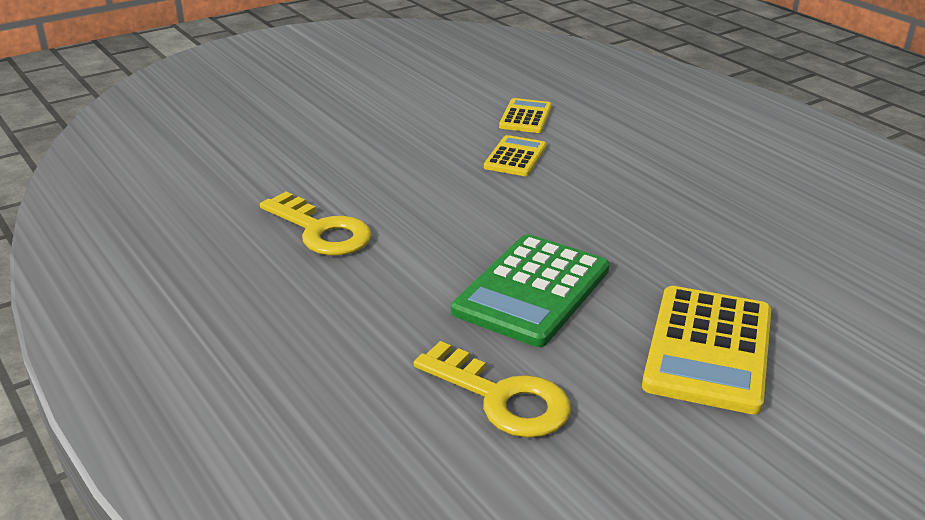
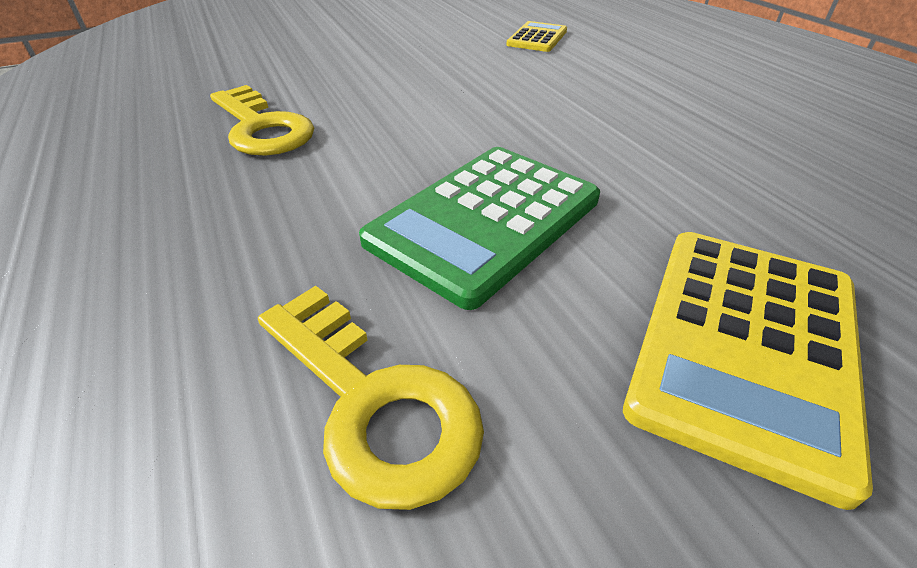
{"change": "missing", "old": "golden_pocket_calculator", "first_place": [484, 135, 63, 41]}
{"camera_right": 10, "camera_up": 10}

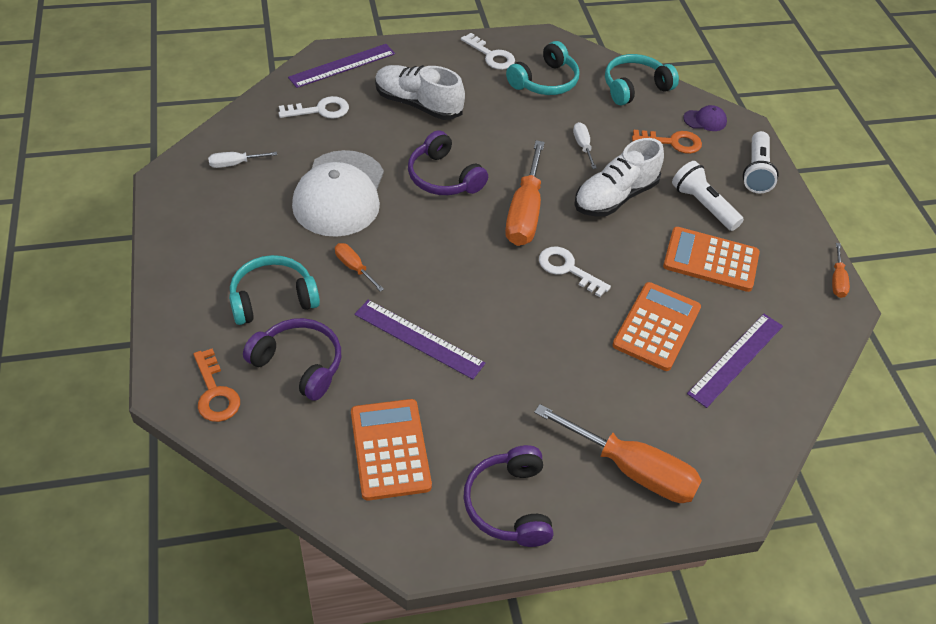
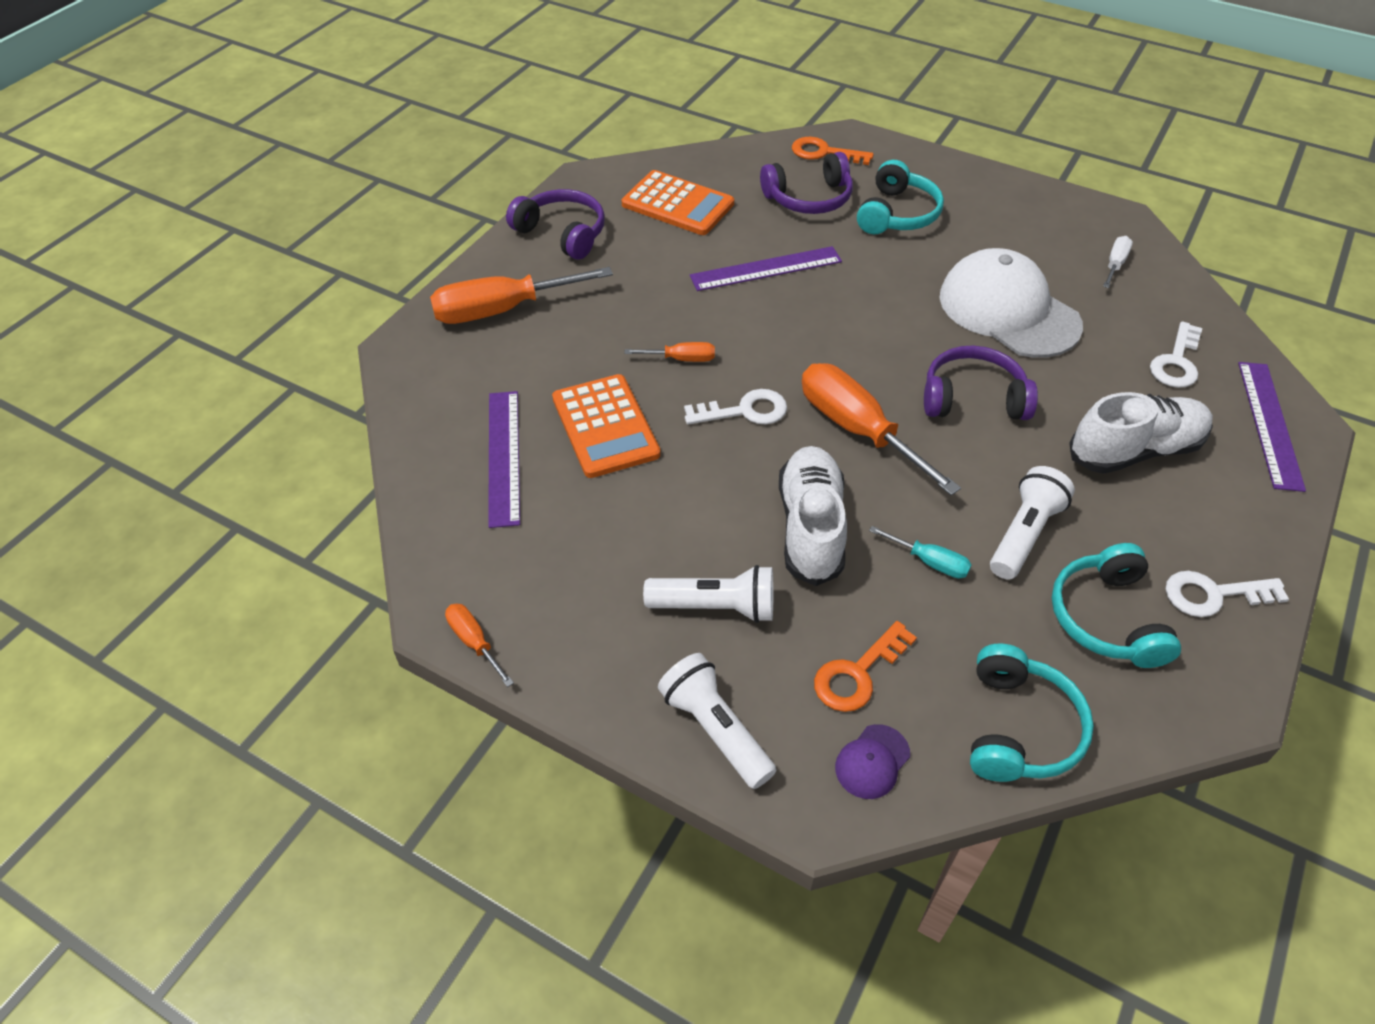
{"change": "colour", "old": "white_flat_screwdriver", "new": "aqua_flat_screwdriver", "first_place": [573, 122, 24, 47], "second_place": [869, 526, 103, 53]}
{"change": "missing", "old": "orange-coloured_pocket_calculator", "first_place": [663, 227, 97, 65]}
{"change": "relocated", "old": "orange-coloured_flat_screwdriver", "first_place": [335, 243, 49, 49], "second_place": [624, 342, 91, 20]}
{"change": "appeared", "new": "white_pocket_torch", "second_place": [990, 466, 85, 113]}
{"camera_right": 135, "camera_up": 0}

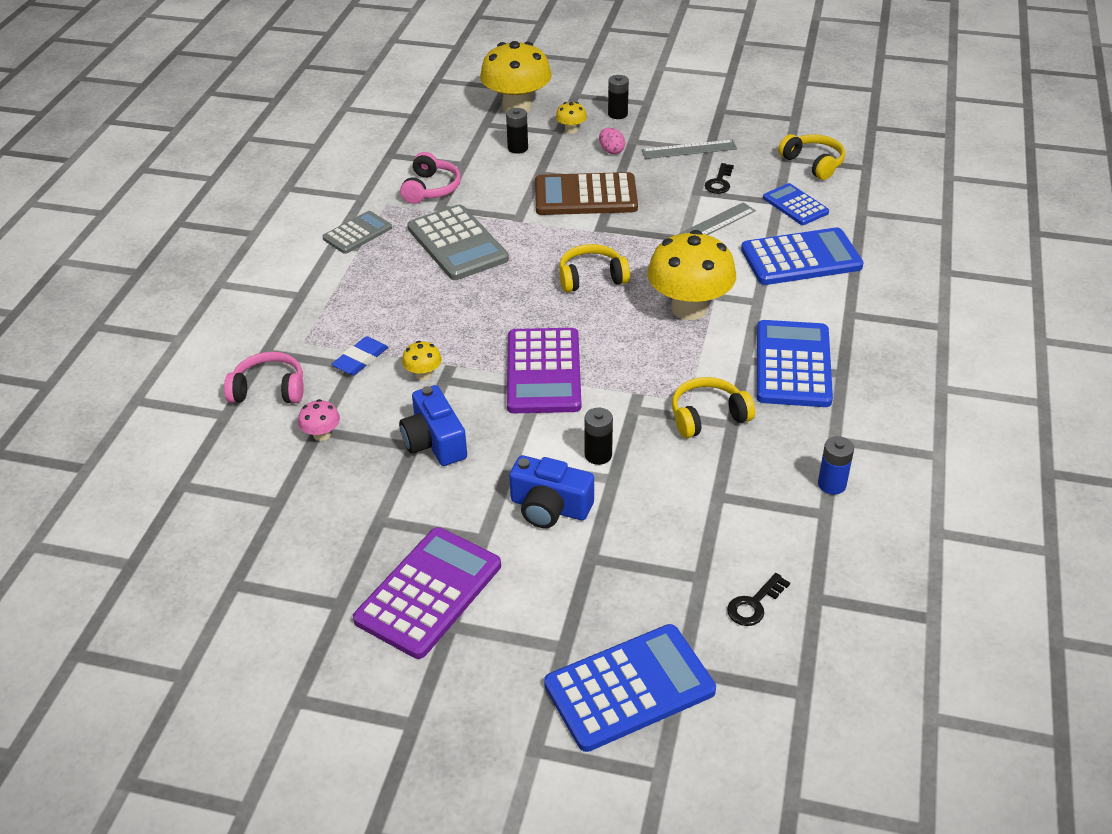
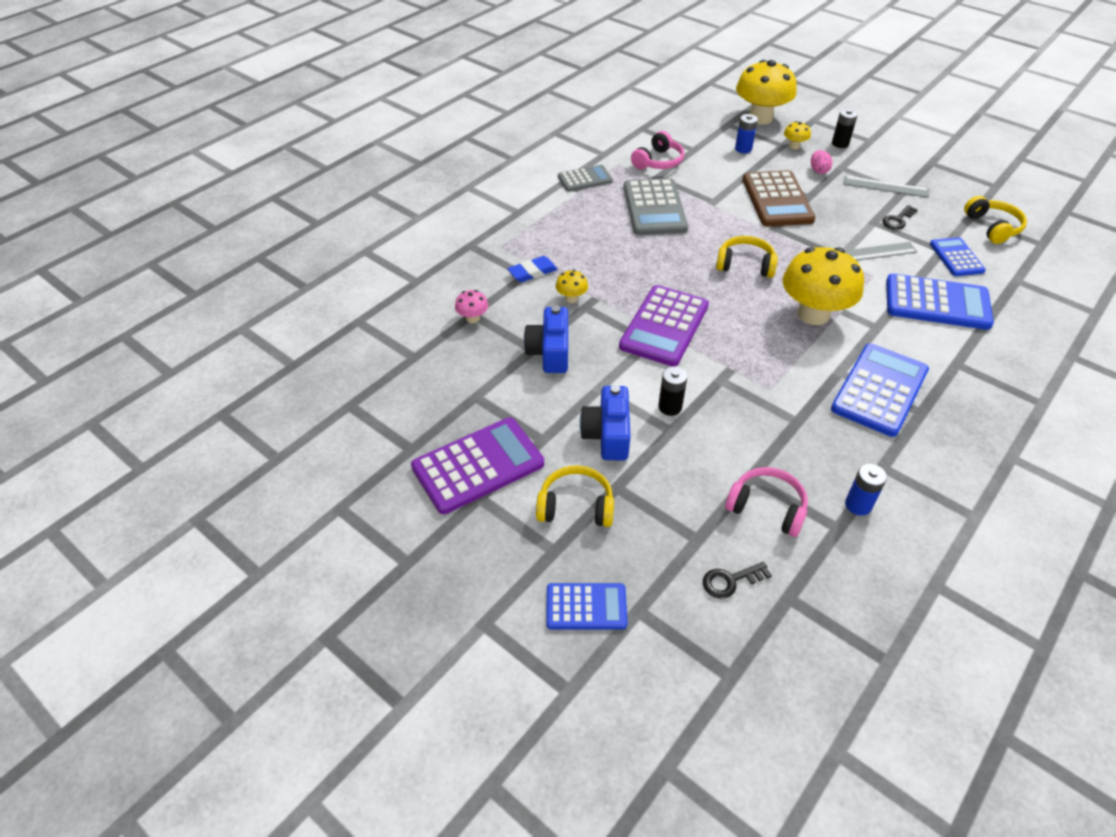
{"change": "colour", "old": "ebony_AA_battery", "new": "blue_AA_battery", "first_place": [506, 108, 22, 46], "second_place": [735, 114, 23, 39]}
{"change": "spun", "old": "brown_pocket_calculator", "first_place": [535, 172, 103, 43], "second_place": [742, 170, 74, 57], "degrees": -120}
{"change": "relocated", "old": "pink_headphones", "first_place": [224, 352, 80, 51], "second_place": [725, 467, 83, 70]}
{"change": "relocated", "old": "golden_headphones", "first_place": [672, 377, 83, 61], "second_place": [536, 466, 78, 61]}
{"change": "spun", "old": "blue_compact_camera", "first_place": [509, 455, 85, 73], "second_place": [580, 385, 50, 76], "degrees": 45}
{"change": "size", "old": "blue_pocket_calculator", "first_place": [544, 624, 172, 128], "second_place": [546, 583, 82, 46], "factor": 0.59}
{"camera_right": 25, "camera_up": 5}

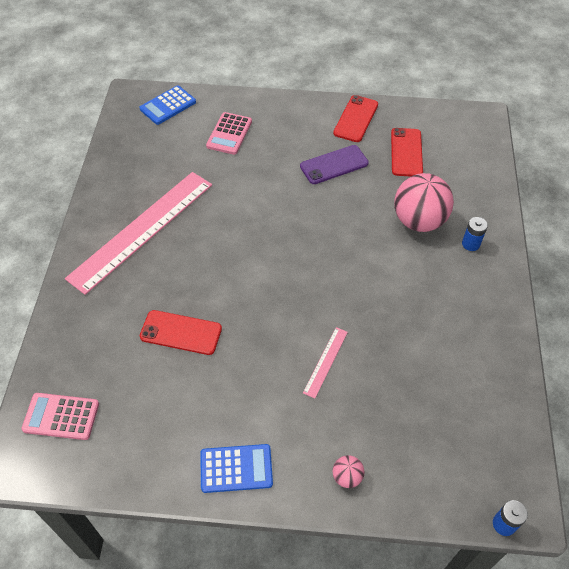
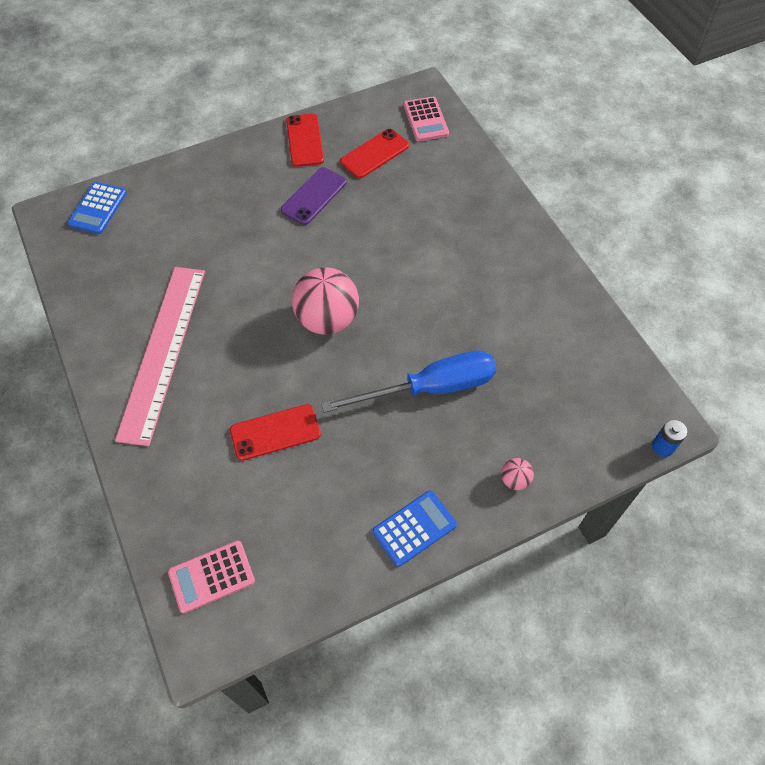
{"change": "relocated", "old": "pink_pocket_calculator", "first_place": [206, 112, 46, 43], "second_place": [404, 97, 45, 45]}
{"change": "spun", "old": "red_smartphone", "first_place": [391, 128, 32, 49], "second_place": [340, 129, 69, 50], "degrees": 75}
{"change": "relocated", "old": "pink_sphere", "first_place": [394, 173, 60, 59], "second_place": [292, 267, 67, 68]}
{"change": "missing", "old": "blue_AA_battery", "first_place": [462, 217, 26, 34]}
{"change": "exchanged", "old": "pink_ruler", "new": "blue_flat_screwdriver", "first_place": [303, 327, 45, 71], "second_place": [321, 350, 175, 63]}
{"camera_right": -30, "camera_up": 5}

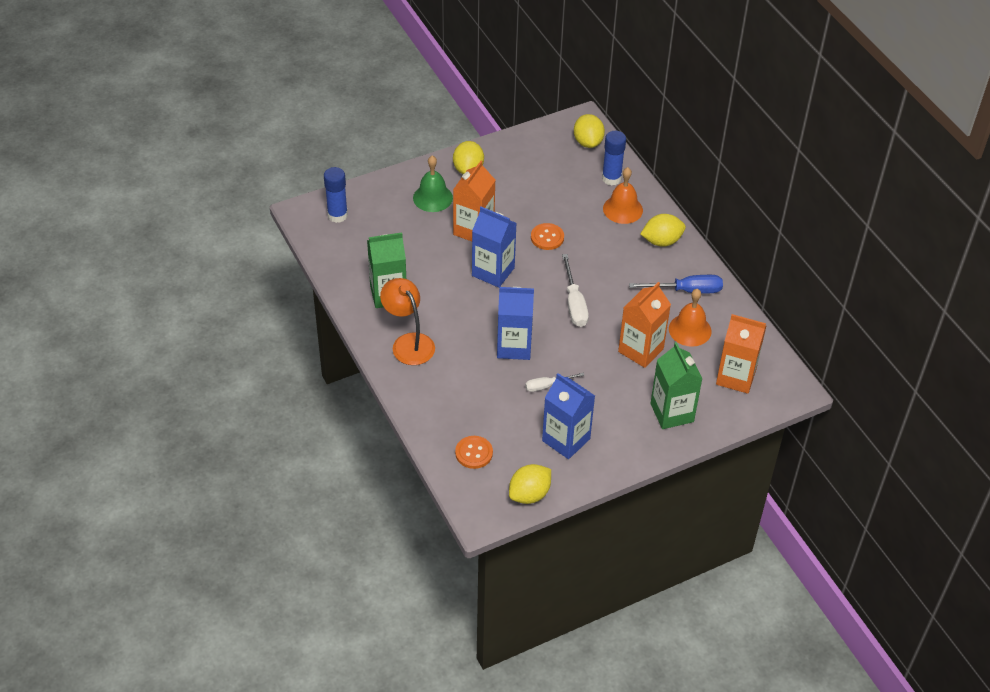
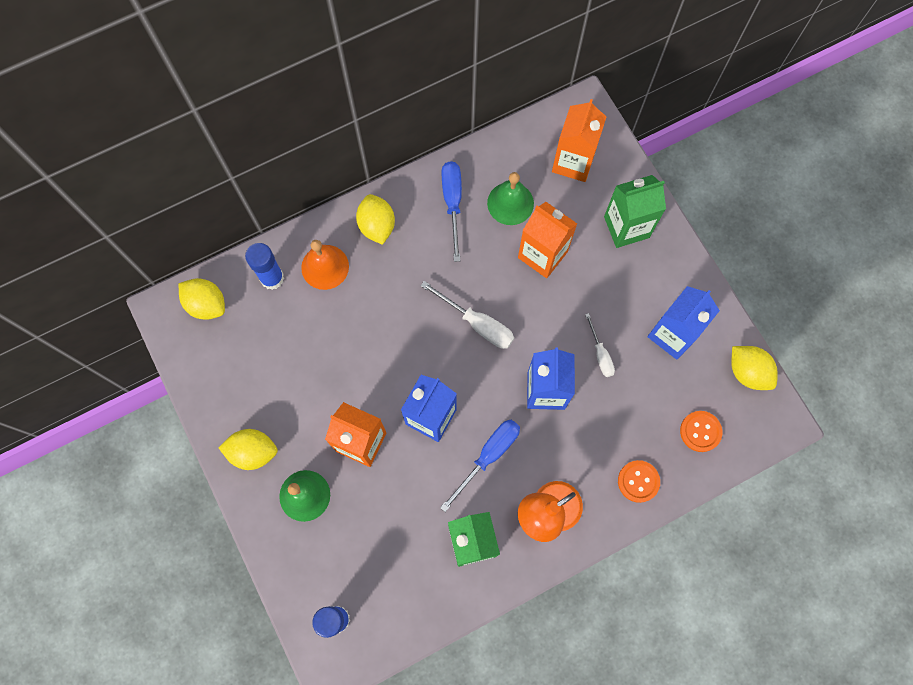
{"change": "spun", "old": "golden_lemon", "first_place": [574, 114, 31, 34], "second_place": [179, 278, 46, 42], "degrees": 45}
{"change": "relocated", "old": "orange-coloured_sewing_button", "first_place": [531, 223, 33, 27], "second_place": [618, 460, 42, 43]}
{"change": "spun", "old": "white_flat_screwdriver", "first_place": [562, 254, 27, 73], "second_place": [421, 281, 93, 68], "degrees": 45}
{"change": "colour", "old": "orange-coloured_bell", "new": "emerald_bell", "first_place": [669, 289, 42, 58], "second_place": [487, 172, 47, 53]}
{"change": "appeared", "new": "blue_flat_screwdriver", "second_place": [440, 420, 80, 92]}
{"camera_right": -90, "camera_up": 25}

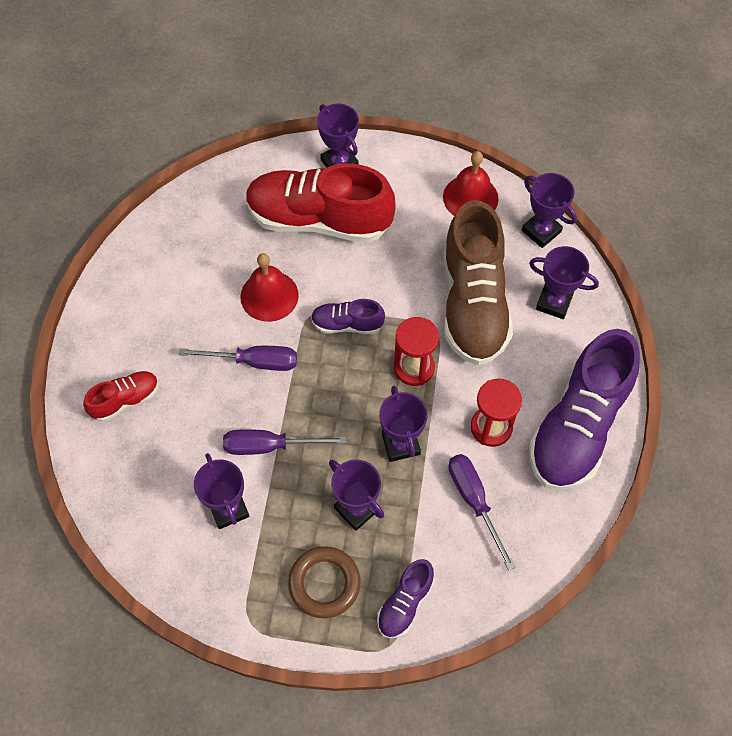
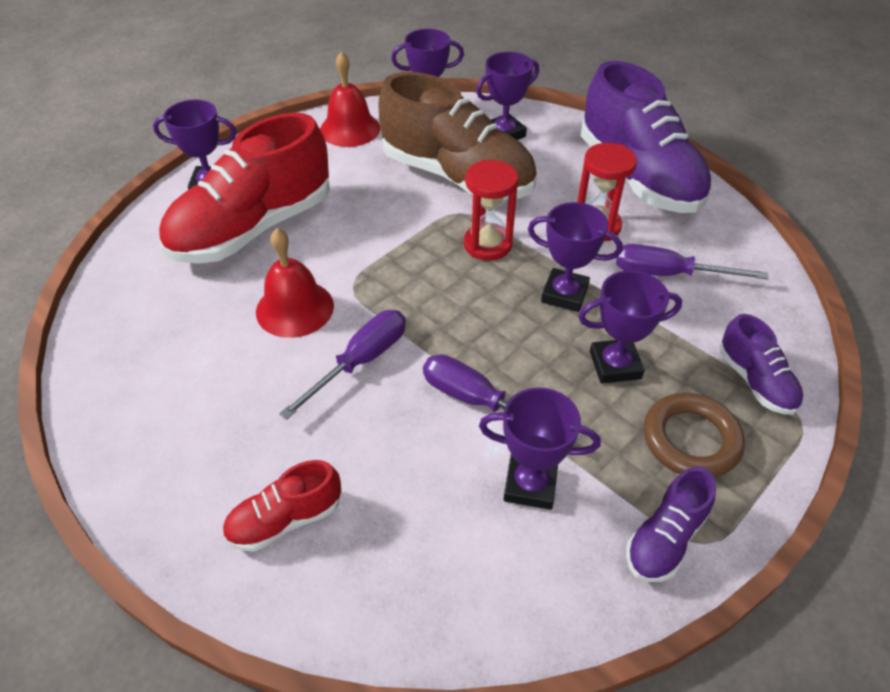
{"change": "relocated", "old": "violet_lace-up_shoe", "first_place": [311, 299, 74, 35], "second_place": [626, 467, 90, 115]}
{"change": "spun", "old": "red_lace-up_shoe", "first_place": [83, 371, 76, 51], "second_place": [222, 460, 119, 92], "degrees": -120}
{"change": "spun", "old": "violet_flat_screwdriver", "first_place": [223, 429, 123, 26], "second_place": [423, 354, 156, 92], "degrees": 90}
{"camera_right": -55, "camera_up": -15}

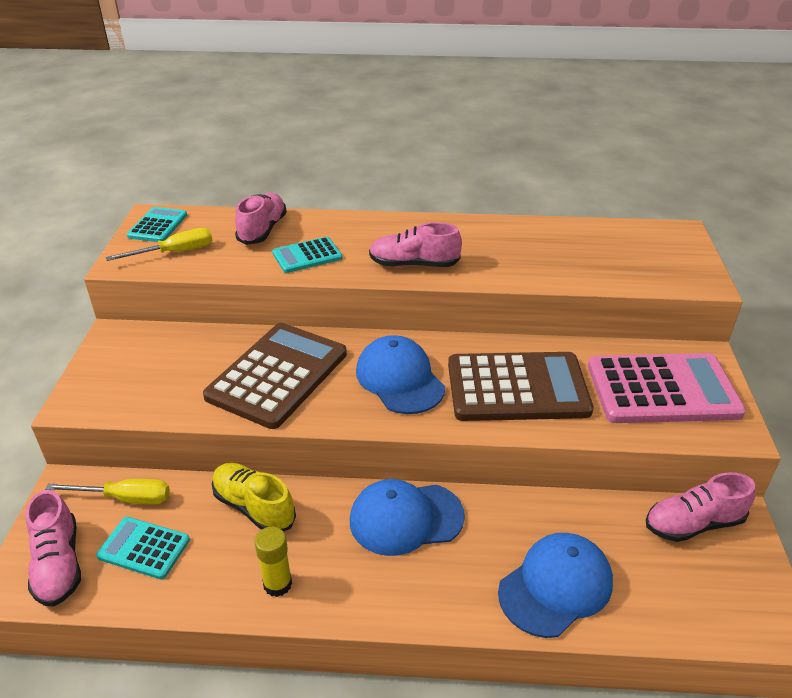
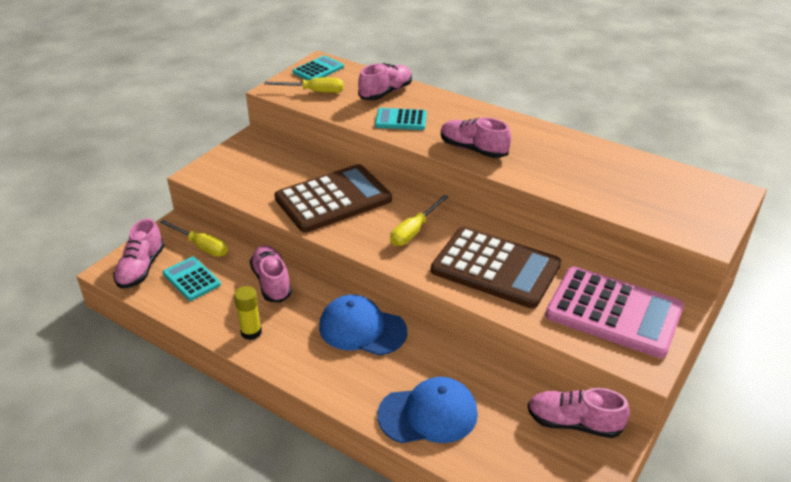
{"change": "exchanged", "old": "blue_baseball_cap", "new": "golden_flat_screwdriver", "first_place": [356, 335, 89, 79], "second_place": [390, 195, 58, 51]}
{"change": "colour", "old": "golden_lace-up_shoe", "new": "pink_lace-up_shoe", "first_place": [212, 463, 84, 68], "second_place": [250, 245, 42, 58]}
{"camera_right": 30, "camera_up": 0}

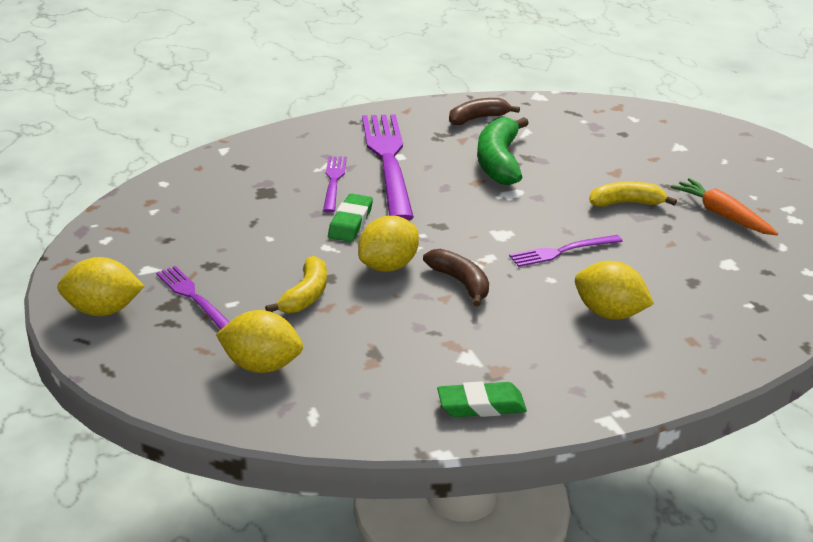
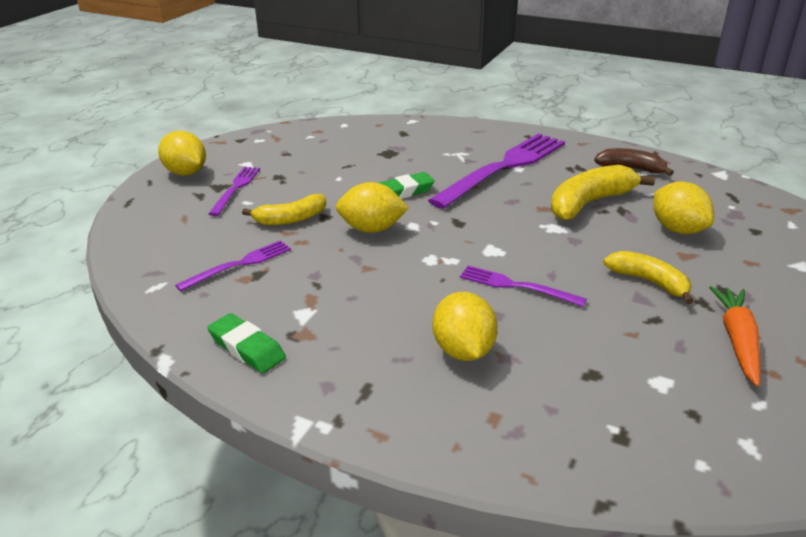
{"change": "colour", "old": "emerald_toy_banana", "new": "golden_toy_banana", "first_place": [477, 117, 52, 68], "second_place": [551, 165, 104, 55]}
{"change": "relocated", "old": "violet_dinner_fork", "first_place": [323, 156, 24, 57], "second_place": [175, 241, 116, 50]}
{"change": "missing", "old": "brown_toy_banana", "first_place": [423, 249, 66, 58]}
{"change": "relocated", "old": "golden_lemon", "first_place": [216, 310, 87, 63], "second_place": [654, 182, 60, 52]}
{"camera_right": 50, "camera_up": 0}

